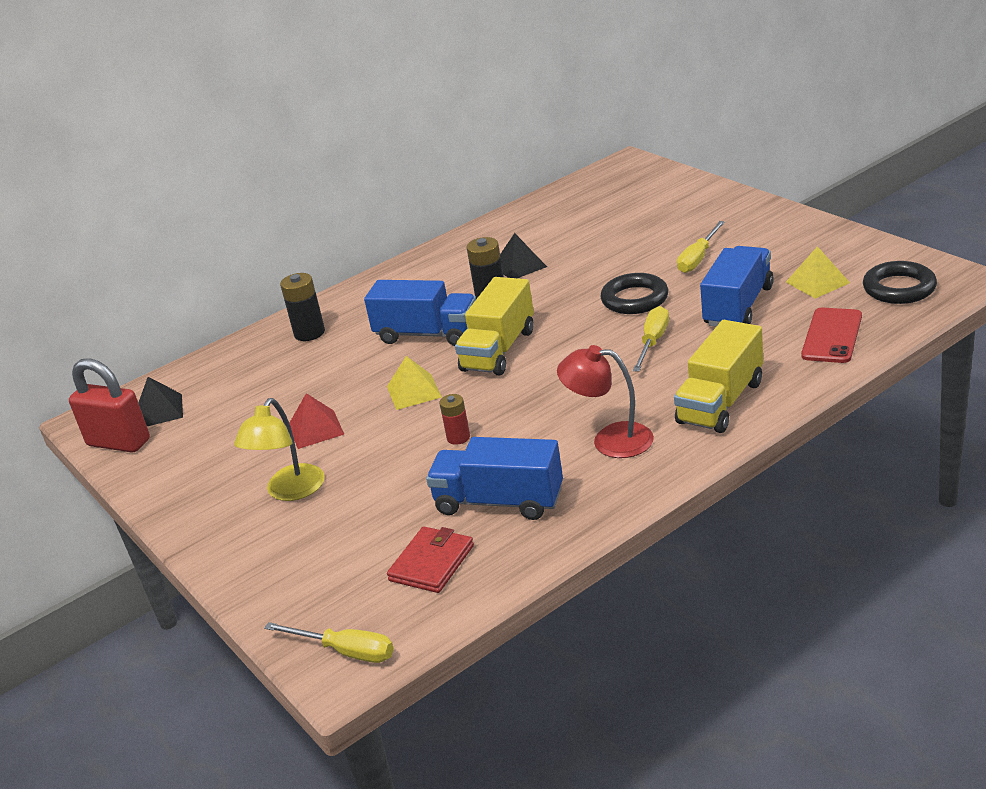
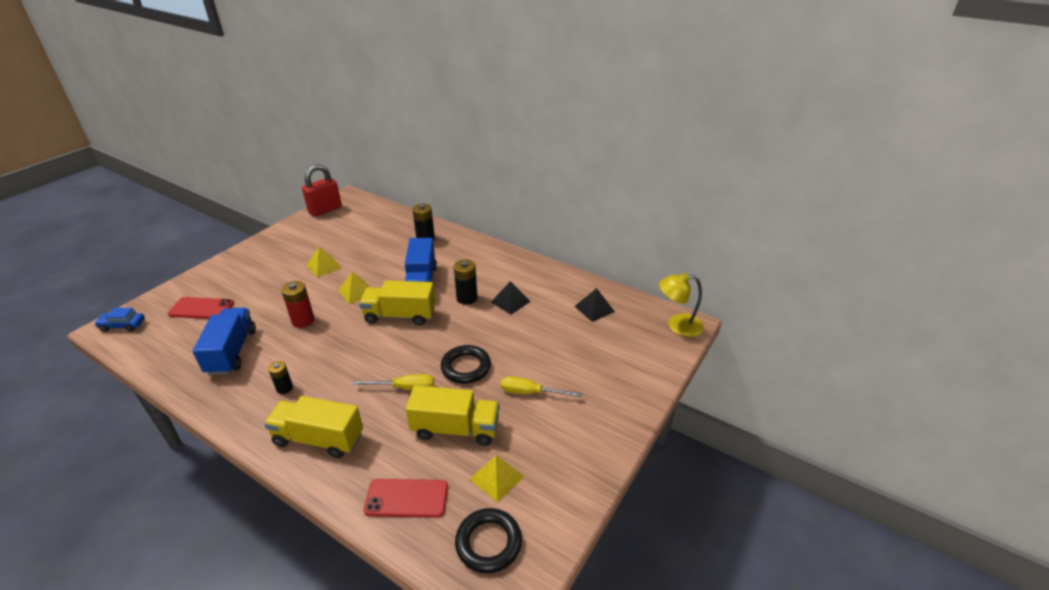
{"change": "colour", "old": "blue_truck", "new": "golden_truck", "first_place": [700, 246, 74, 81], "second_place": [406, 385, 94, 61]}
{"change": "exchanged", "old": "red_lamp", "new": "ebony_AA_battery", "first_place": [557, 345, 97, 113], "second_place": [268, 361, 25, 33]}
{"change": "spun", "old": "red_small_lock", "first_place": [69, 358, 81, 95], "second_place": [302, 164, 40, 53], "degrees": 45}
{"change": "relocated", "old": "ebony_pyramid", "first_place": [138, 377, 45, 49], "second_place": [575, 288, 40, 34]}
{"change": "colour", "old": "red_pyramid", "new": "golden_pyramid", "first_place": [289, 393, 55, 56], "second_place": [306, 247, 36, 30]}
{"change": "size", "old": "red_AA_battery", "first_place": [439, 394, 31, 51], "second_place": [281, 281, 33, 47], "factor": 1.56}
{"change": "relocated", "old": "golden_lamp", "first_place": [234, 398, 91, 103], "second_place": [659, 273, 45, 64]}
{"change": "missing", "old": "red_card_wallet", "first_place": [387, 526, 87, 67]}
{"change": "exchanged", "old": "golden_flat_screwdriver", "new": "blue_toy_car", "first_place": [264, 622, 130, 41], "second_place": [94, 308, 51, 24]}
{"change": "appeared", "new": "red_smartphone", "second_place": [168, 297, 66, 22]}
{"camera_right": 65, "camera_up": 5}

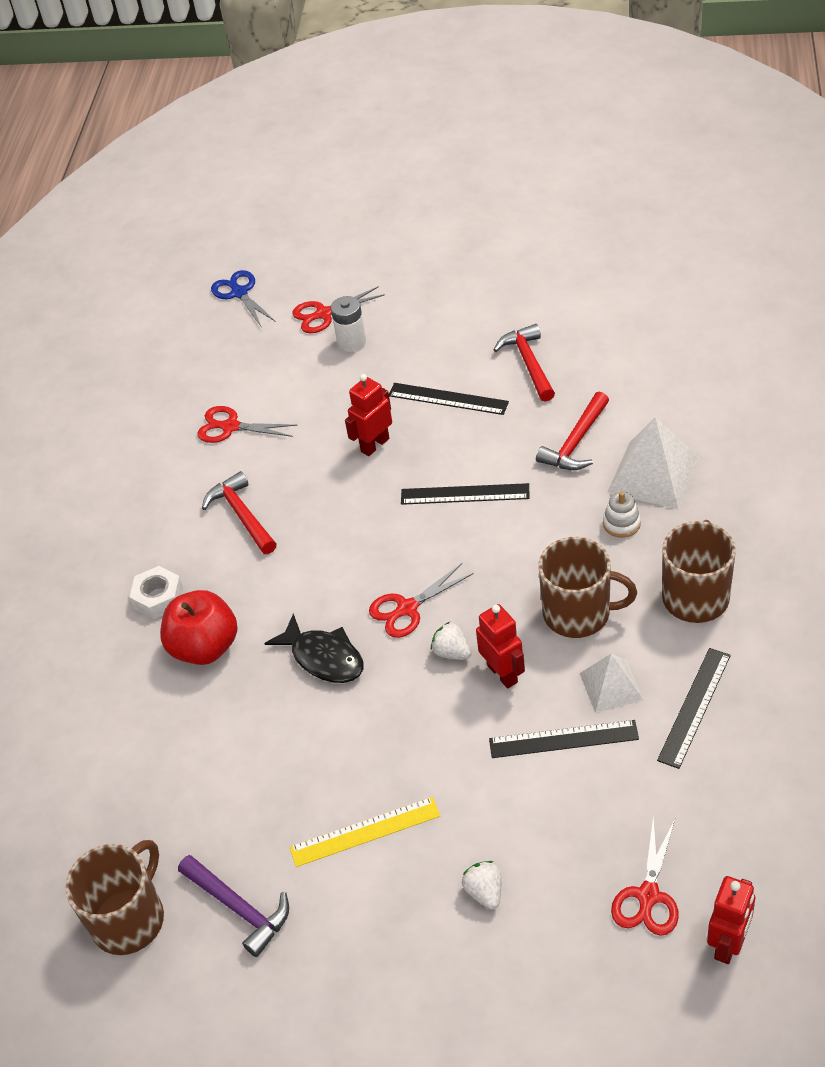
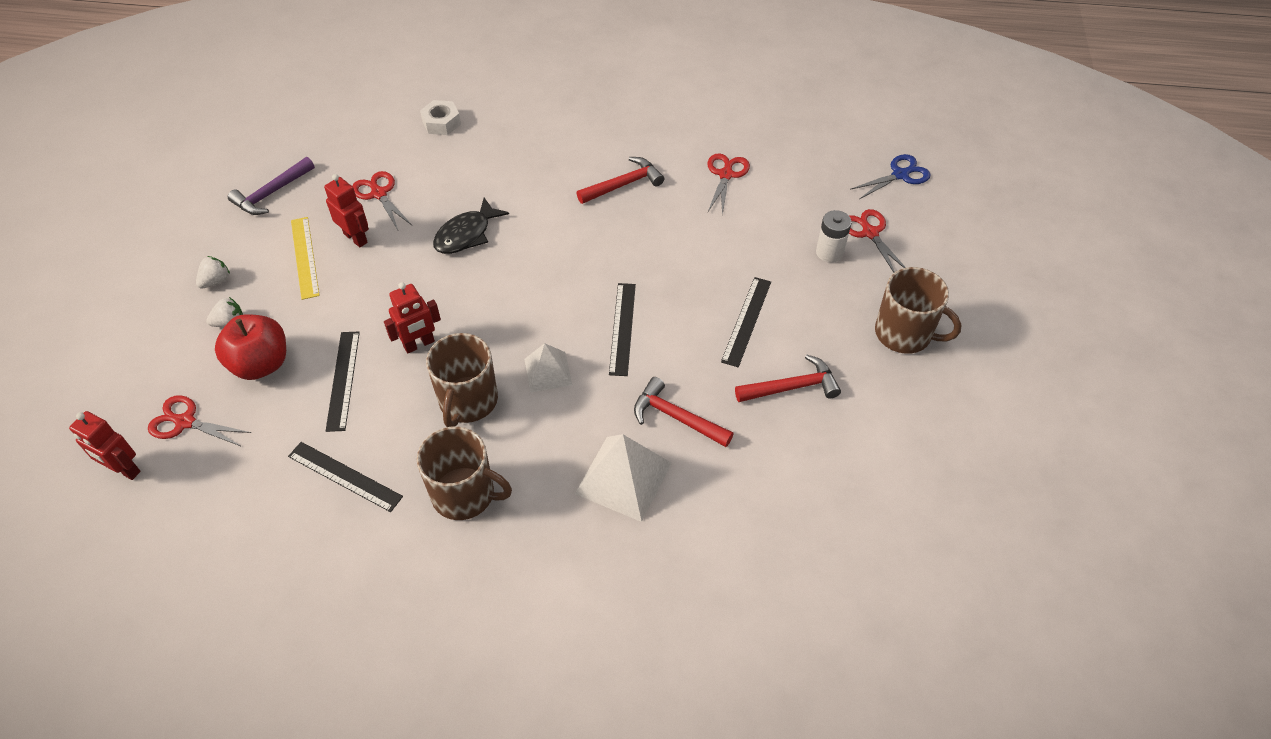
{"change": "relocated", "old": "red_toy_robot", "first_place": [345, 374, 47, 82], "second_place": [324, 174, 45, 73]}
{"change": "missing", "old": "white_stacking_toy", "first_place": [603, 492, 38, 46]}
{"change": "relocated", "old": "red_pair_of_scissors", "first_place": [369, 563, 105, 75], "second_place": [352, 171, 60, 59]}
{"change": "relocated", "old": "white_hex_nut", "first_place": [130, 566, 53, 53], "second_place": [420, 100, 41, 35]}
{"change": "relocated", "old": "red_apple_fruit", "first_place": [160, 590, 77, 75], "second_place": [215, 314, 71, 66]}
{"change": "relocated", "old": "white_strawberry", "first_place": [431, 622, 41, 38], "second_place": [196, 256, 34, 33]}
{"change": "relocated", "old": "white_pyramid", "first_place": [580, 654, 63, 59], "second_place": [524, 343, 48, 49]}
{"change": "relocated", "old": "brown_mug", "first_place": [65, 840, 99, 115], "second_place": [875, 267, 87, 87]}
{"camera_right": 85, "camera_up": 5}

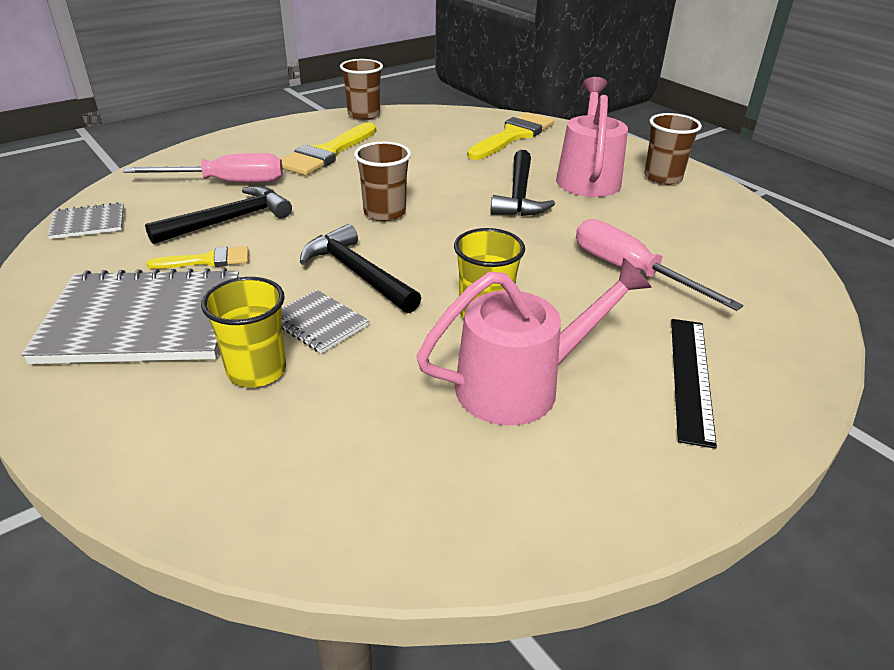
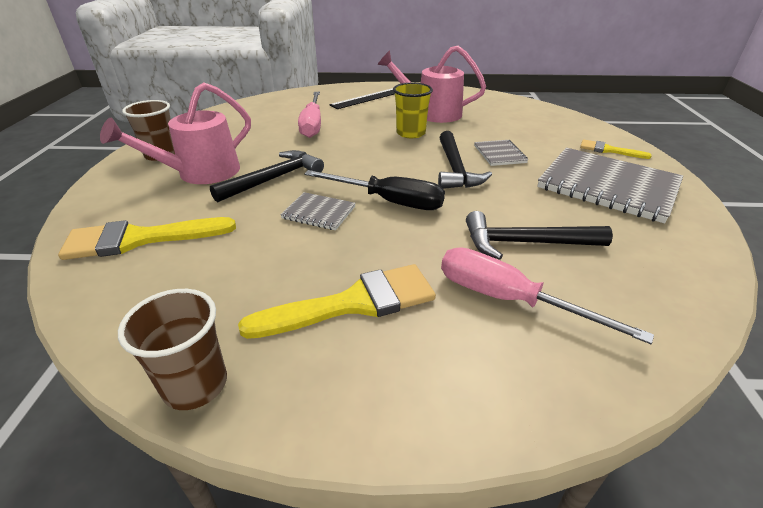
{"change": "exchanged", "old": "brown_tumbler", "new": "ebony_flat_screwdriver", "first_place": [354, 141, 57, 80], "second_place": [304, 170, 141, 40]}
{"change": "relocated", "old": "gray_exercise_book", "first_place": [47, 202, 77, 37], "second_place": [280, 192, 76, 38]}
{"change": "relocated", "old": "golden_paint_brush", "first_place": [147, 246, 101, 23], "second_place": [580, 139, 72, 20]}
{"change": "missing", "old": "golden_tumbler", "first_place": [201, 277, 85, 110]}
{"camera_right": -140, "camera_up": 0}

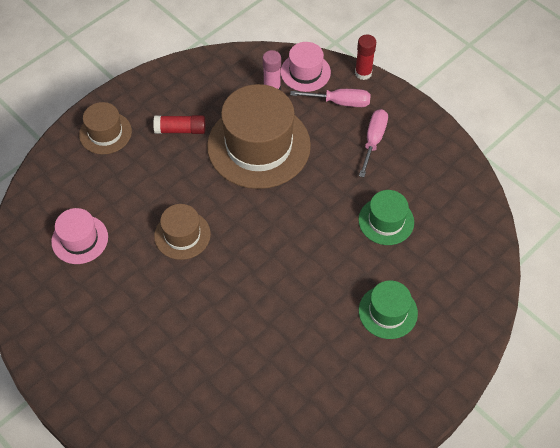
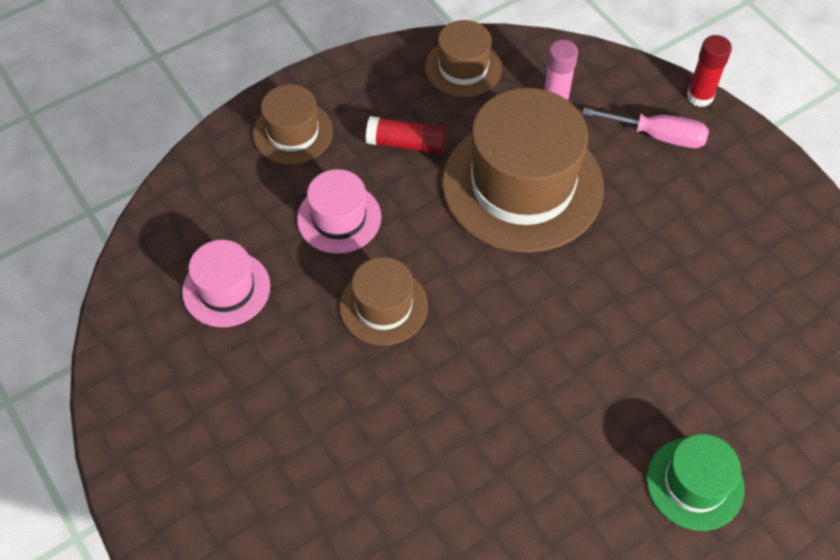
{"change": "relocated", "old": "pink_hat", "first_place": [281, 42, 50, 50], "second_place": [297, 169, 84, 85]}
{"change": "missing", "old": "pink_flat_screwdriver", "first_place": [359, 109, 29, 68]}
{"change": "missing", "old": "emerald_hat", "first_place": [358, 190, 56, 55]}
{"change": "appeared", "new": "brown_hat", "second_place": [425, 20, 77, 77]}
{"camera_right": 10, "camera_up": 0}

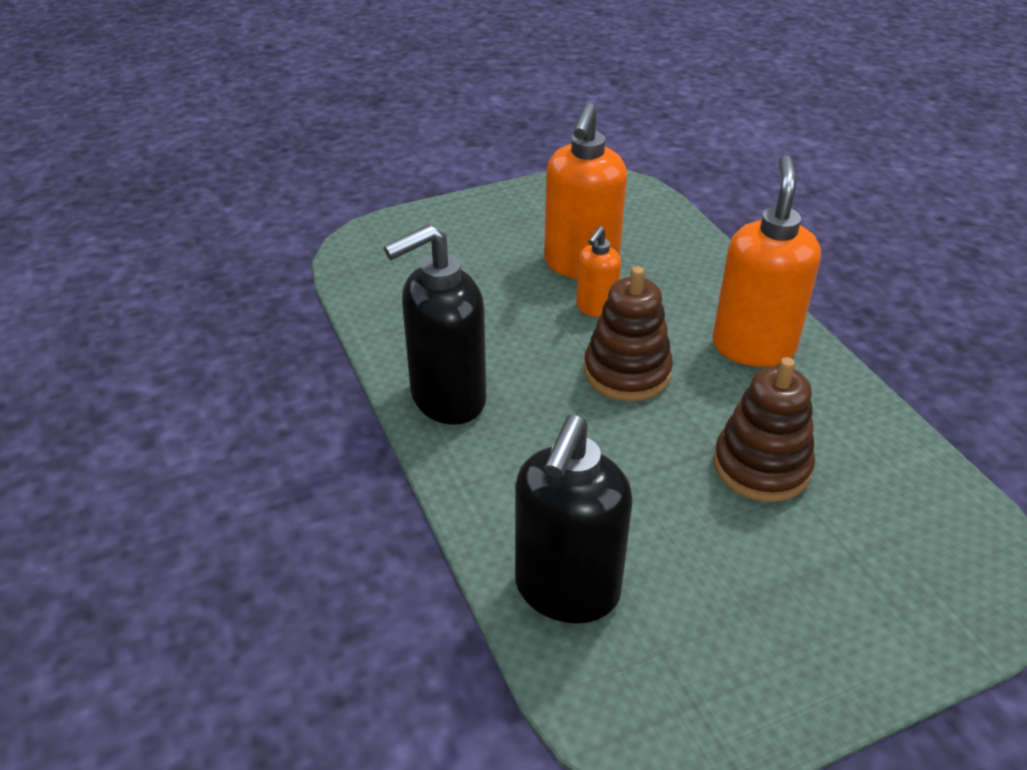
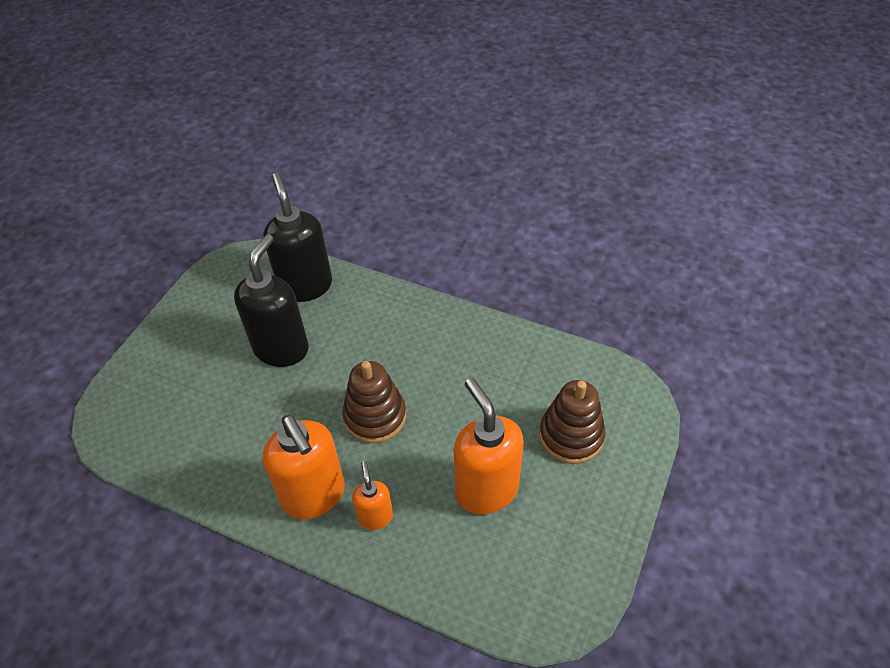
{"change": "relocated", "old": "ebony_soap_pump", "first_place": [384, 224, 103, 201], "second_place": [234, 234, 75, 133]}
{"change": "relocated", "old": "orange-coloured_soap_pump", "first_place": [576, 226, 45, 91], "second_place": [352, 461, 41, 69]}
{"change": "relocated", "old": "brown_stacking_toy", "first_place": [713, 357, 102, 145], "second_place": [540, 380, 66, 84]}
{"camera_right": 140, "camera_up": 10}

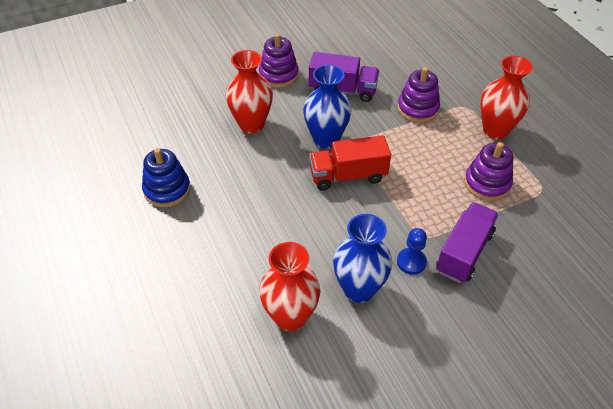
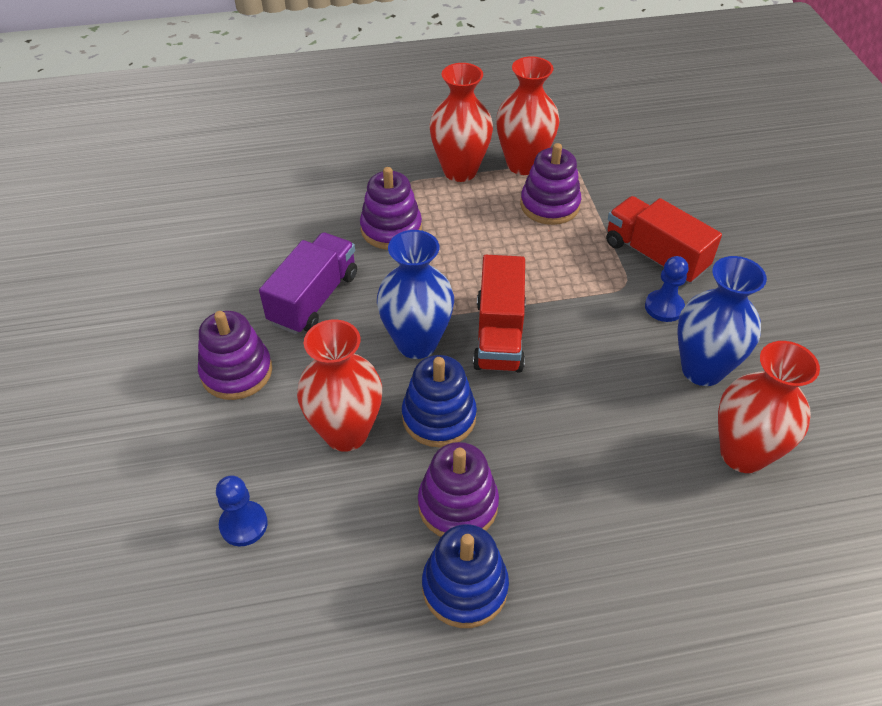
{"change": "colour", "old": "violet_truck", "new": "red_truck", "first_place": [436, 202, 63, 81], "second_place": [606, 196, 116, 88]}
{"change": "appeared", "new": "red_vase", "second_place": [496, 56, 64, 119]}
{"change": "appeared", "new": "blue_stacking_toy", "second_place": [402, 355, 75, 92]}
{"change": "appeared", "new": "violet_stacking_toy", "second_place": [418, 442, 81, 95]}
{"change": "appeared", "new": "blue_pawn", "second_place": [216, 475, 52, 71]}
{"camera_right": -75, "camera_up": 0}

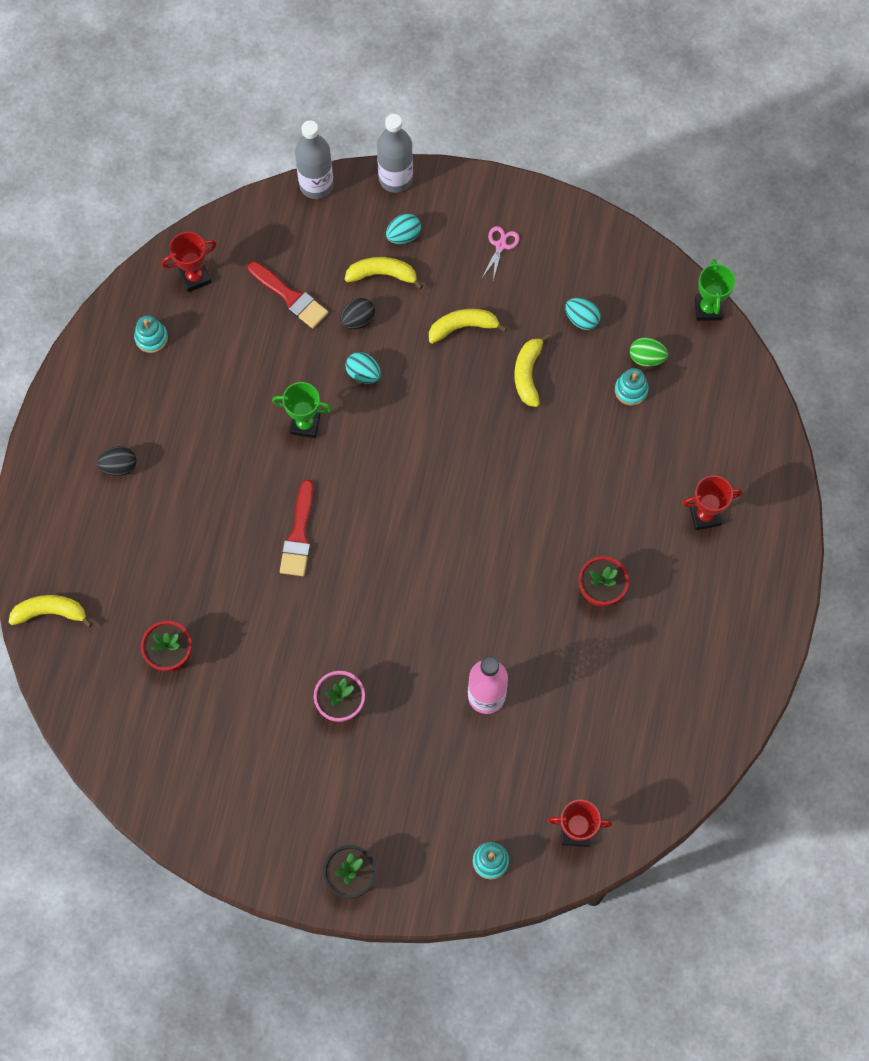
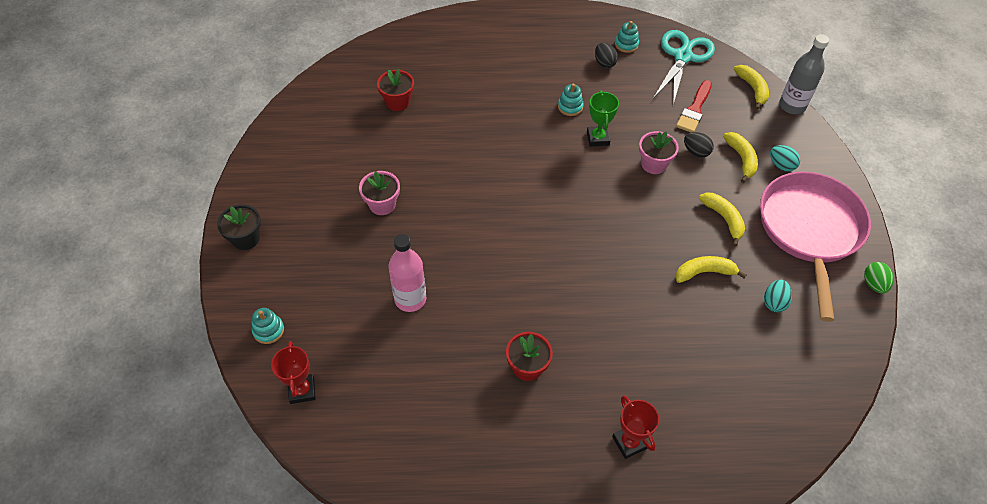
{"change": "missing", "old": "gray_bottle", "first_place": [377, 114, 36, 79]}
{"change": "exchanged", "old": "pink_pair_of_scissors", "new": "pink_skillet", "first_place": [482, 226, 38, 55], "second_place": [760, 172, 111, 150]}
{"change": "exchanged", "old": "red_trophy", "new": "aqua_pair_of_scissors", "first_place": [161, 232, 56, 60], "second_place": [653, 30, 62, 74]}
{"change": "missing", "old": "emerald_trophy", "first_place": [695, 259, 40, 62]}
{"change": "relocated", "old": "emerald_toy_egg", "first_place": [630, 337, 38, 30], "second_place": [864, 262, 30, 31]}
{"change": "exchanged", "old": "aqua_toy_egg", "new": "pink_potted_plant", "first_place": [345, 352, 36, 32], "second_place": [639, 131, 40, 43]}
{"change": "relocated", "old": "aqua_stacking_toy", "first_place": [615, 368, 33, 38], "second_place": [558, 84, 26, 32]}
{"change": "relocated", "old": "ebony_toy_egg", "first_place": [97, 446, 39, 30], "second_place": [595, 43, 23, 25]}
{"change": "missing", "old": "red_paint_brush", "first_place": [280, 480, 34, 96]}
{"change": "relocated", "old": "golden_toy_banana", "first_place": [9, 595, 84, 33], "second_place": [734, 65, 35, 45]}
{"camera_right": 75, "camera_up": -15}

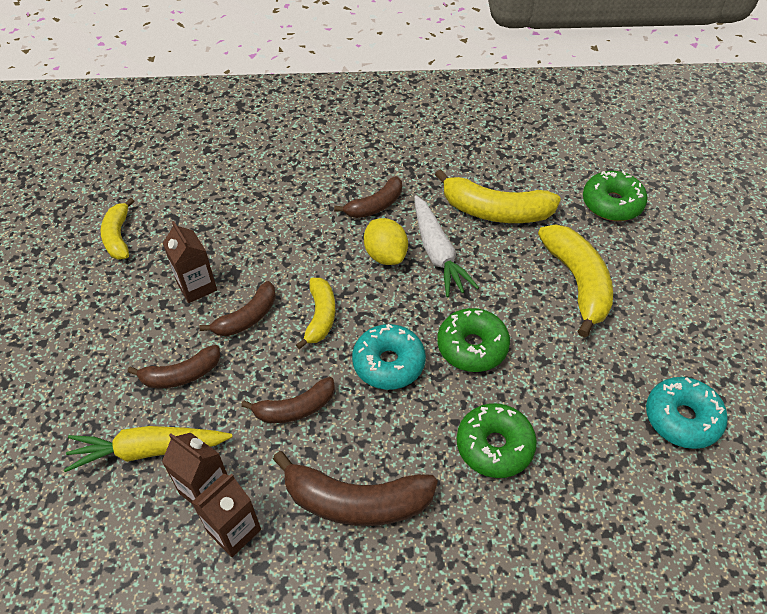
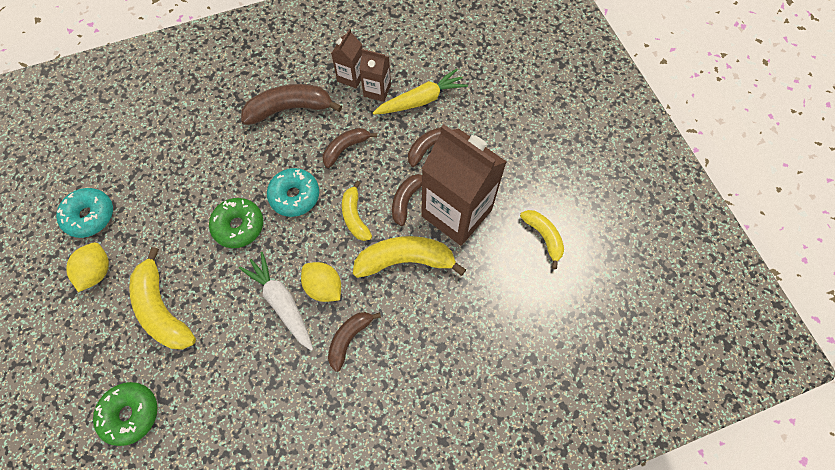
{"change": "relocated", "old": "golden_toy_banana", "first_place": [435, 169, 126, 54], "second_place": [353, 236, 113, 42]}
{"change": "size", "old": "brown_juice_carton", "first_place": [163, 221, 54, 82], "second_place": [421, 124, 86, 122], "factor": 2.12}
{"change": "missing", "old": "emerald_glazed_donut", "first_place": [457, 403, 80, 75]}
{"change": "appeared", "new": "golden_lemon", "second_place": [66, 243, 43, 49]}
{"camera_right": 160, "camera_up": 15}

